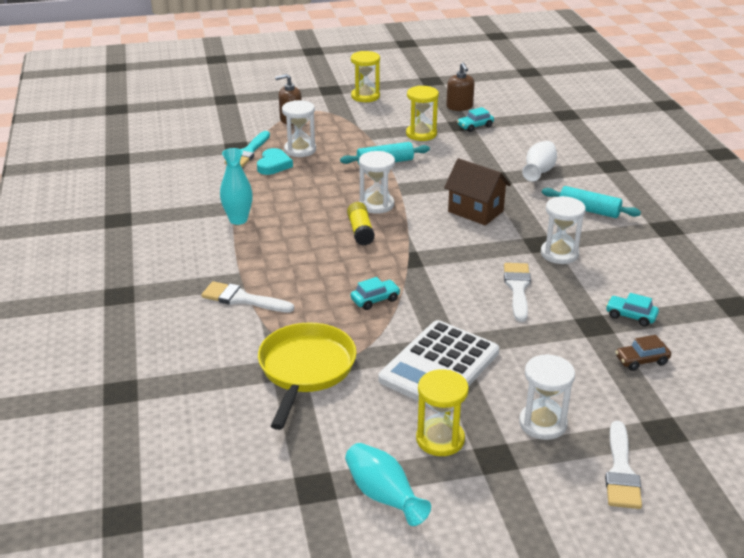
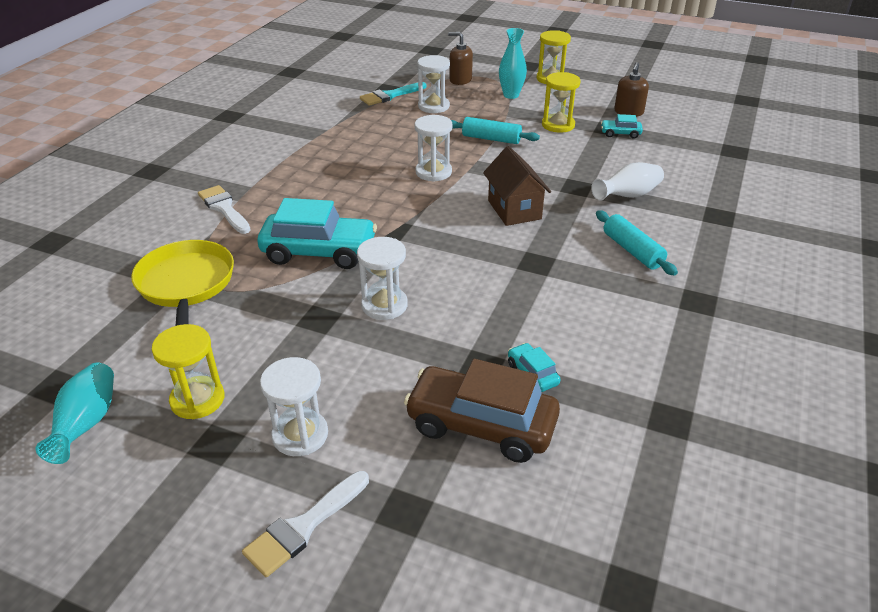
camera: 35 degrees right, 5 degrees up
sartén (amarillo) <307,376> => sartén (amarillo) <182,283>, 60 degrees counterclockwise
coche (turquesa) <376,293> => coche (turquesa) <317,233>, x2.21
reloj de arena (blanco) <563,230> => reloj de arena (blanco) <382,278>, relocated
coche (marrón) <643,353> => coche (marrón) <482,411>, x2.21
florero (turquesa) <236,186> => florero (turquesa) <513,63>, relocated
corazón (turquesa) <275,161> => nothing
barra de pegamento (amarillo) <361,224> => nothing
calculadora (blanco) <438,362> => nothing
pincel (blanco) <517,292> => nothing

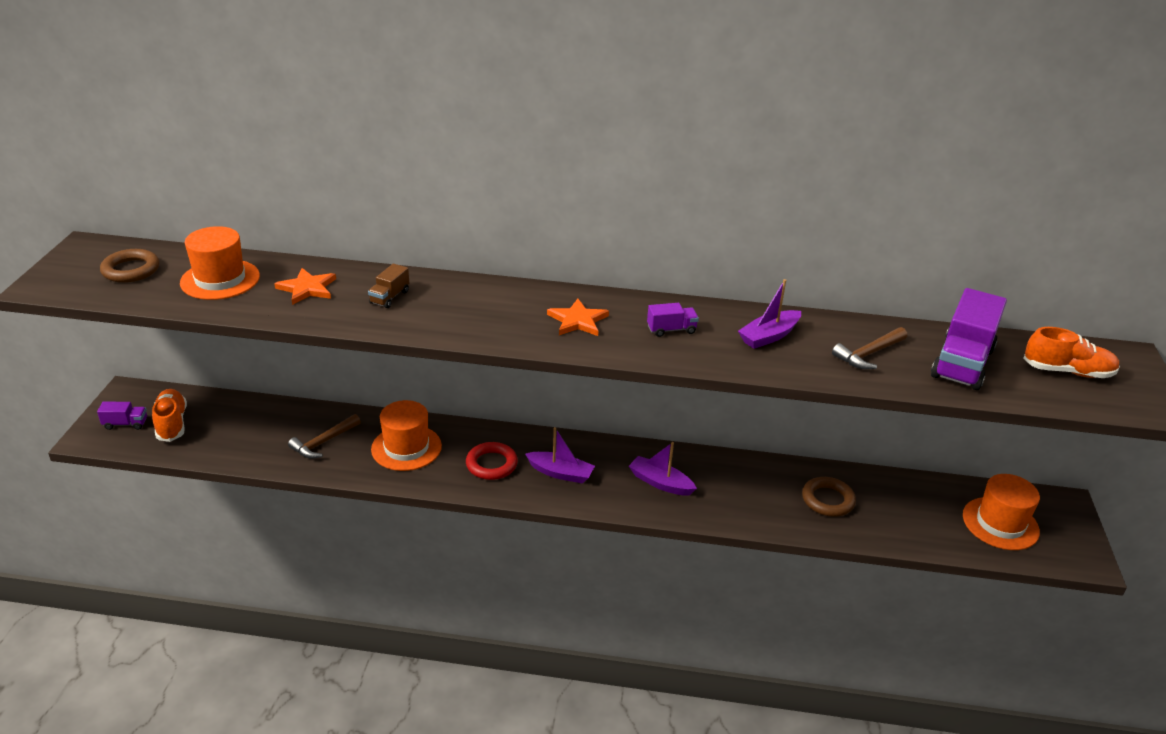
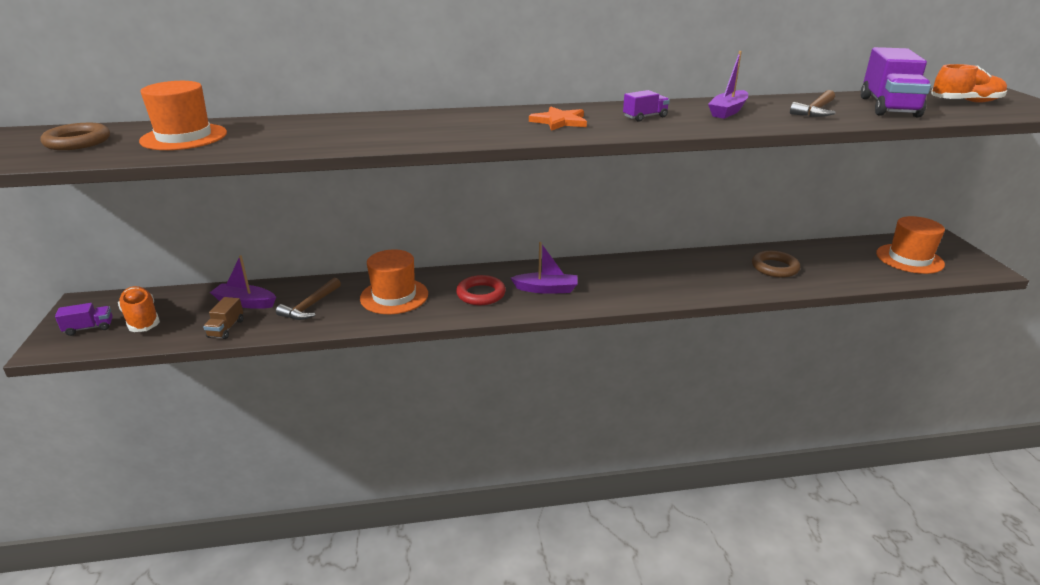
camera: 15 degrees left, 5 degrees down
camión (marrón) <388,285> => camión (marrón) <223,318>, relocated
barco (morado) <663,469> => barco (morado) <243,282>, relocated
estrella (naranja) <305,286> => nothing

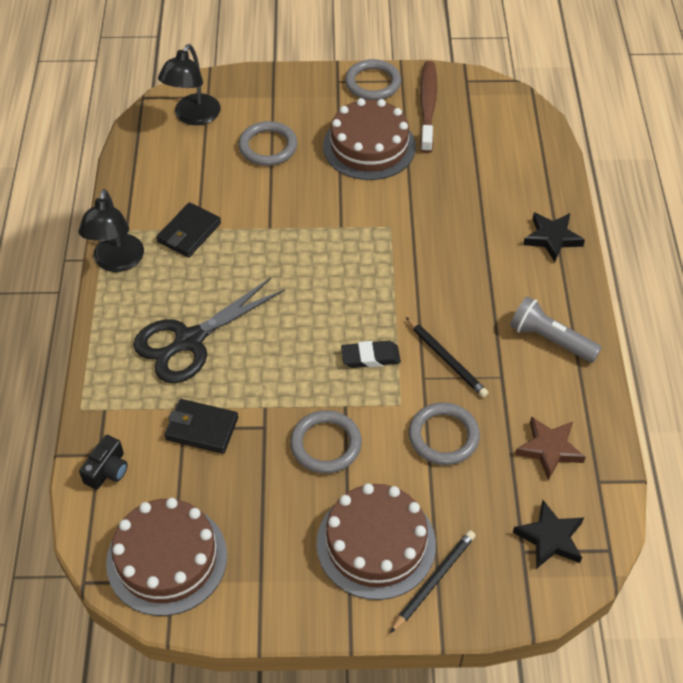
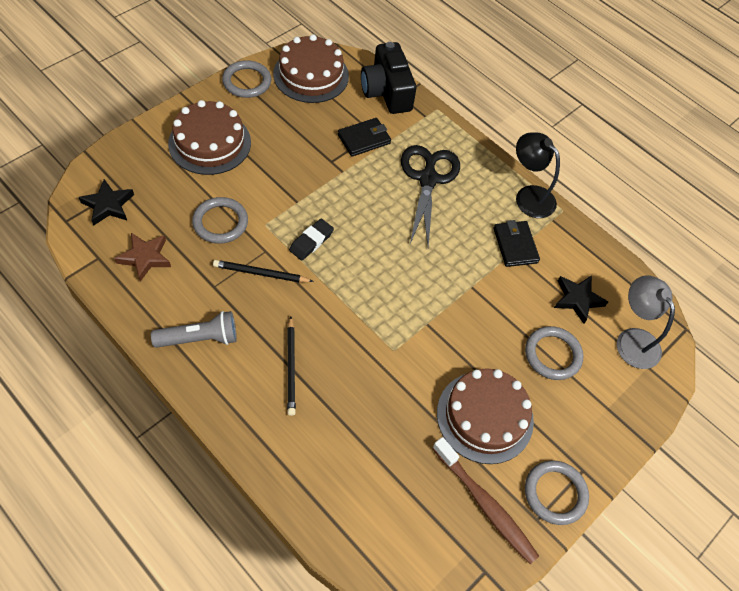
camera: 130 degrees right, 5 degrees up
anillo (gris) <326,442> => anillo (gris) <246,79>, relocated
lápiz (negro) <433,581> => lápiz (negro) <291,366>, relocated
cámara (negro) <103,462> => cámara (negro) <389,78>, x1.99
estrella (negro) <554,237> => estrella (negro) <581,299>, relocated
lámpara (negro) <189,84> => lámpara (gris) <646,322>

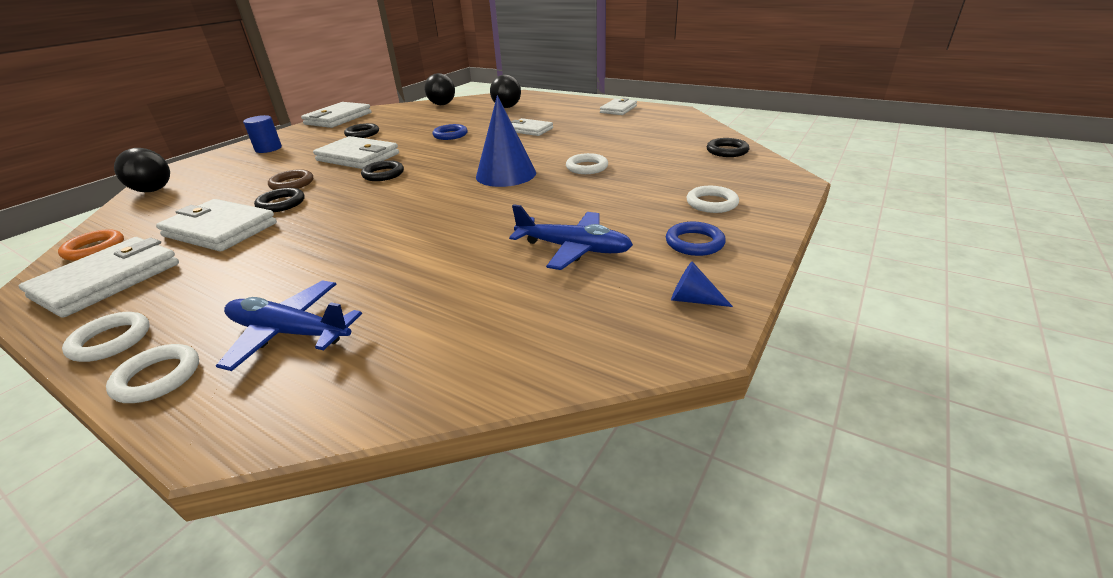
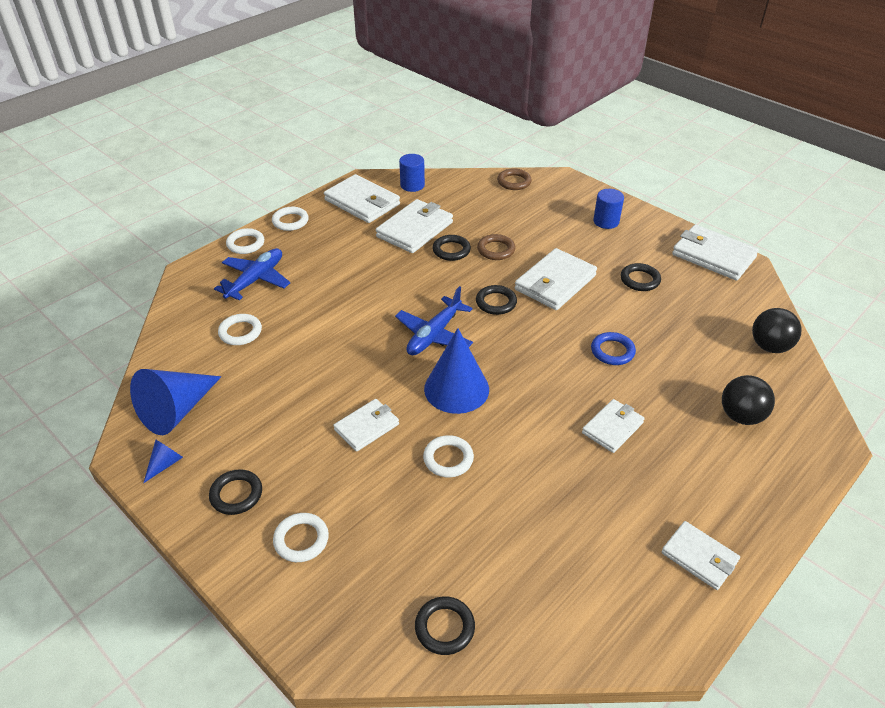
camera: 100 degrees right, 10 degrees up
nothing => cono (azul) <175,402>
anillo (azul) <696,239> => anillo (negro) <235,492>
nothing => anillo (blanco) <240,329>
nothing => cartera (blanco) <366,425>
avión (azul) <571,237> => avión (azul) <434,320>, relocated
anillo (naranja) <91,245> => cilindro (azul) <412,173>
pelota (negro) <142,170> => anillo (marrón) <514,179>

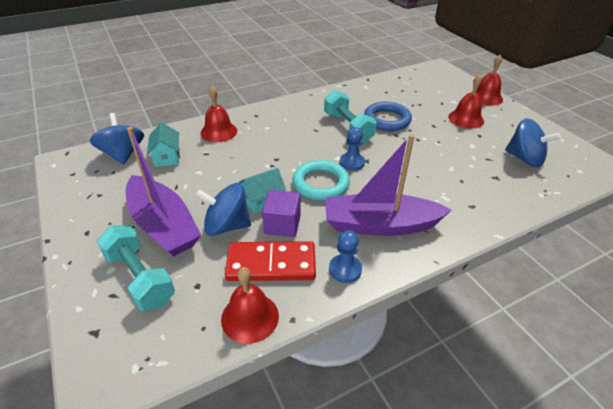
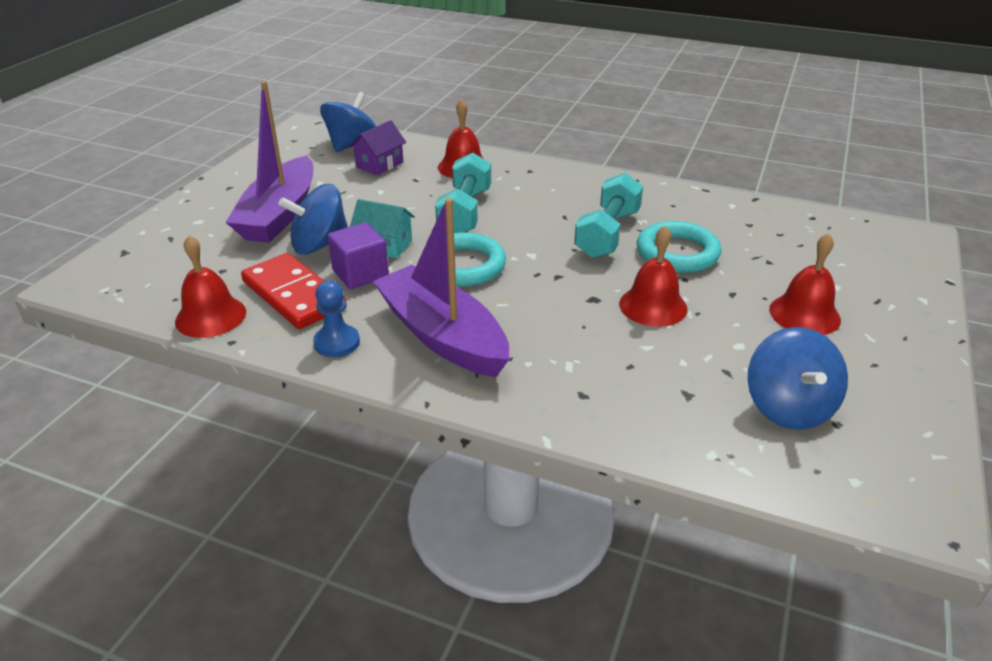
camera: 50 degrees right, 5 degrees down
peonza (azul) <223,209> => peonza (azul) <313,219>, 75 degrees counterclockwise
casa (turquesa) <163,144> => casa (morado) <377,148>
mancuerna (turquesa) <136,268> => mancuerna (turquesa) <463,193>, relocated
campana (rojo) <487,80> => campana (rojo) <653,276>, relocated
anillo (azul) <388,116> => anillo (turquesa) <679,247>
peón (azul) <352,149> => nothing

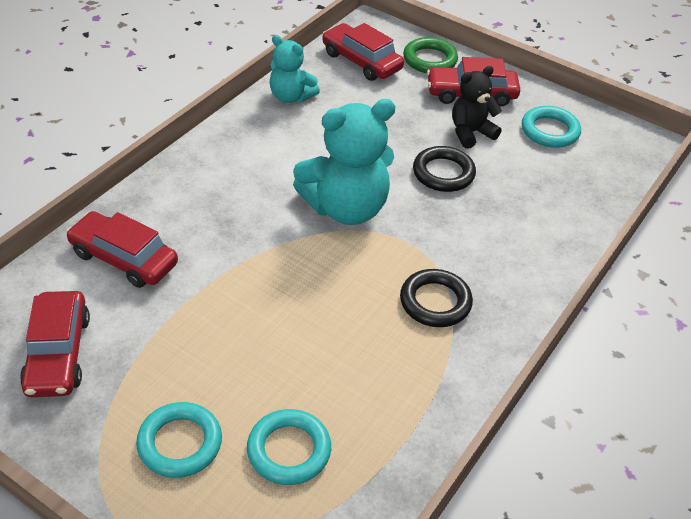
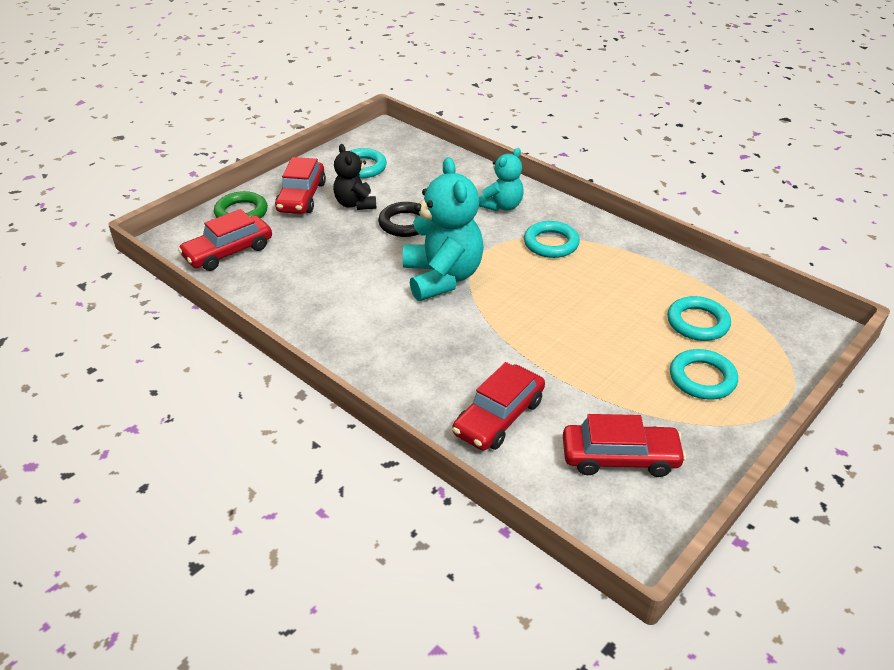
camera: 80 degrees left, 5 degrees down
osito (turquesa) <295,69> => osito (turquesa) <501,179>, relocated
anillo (negro) <436,298> => anillo (turquesa) <552,239>

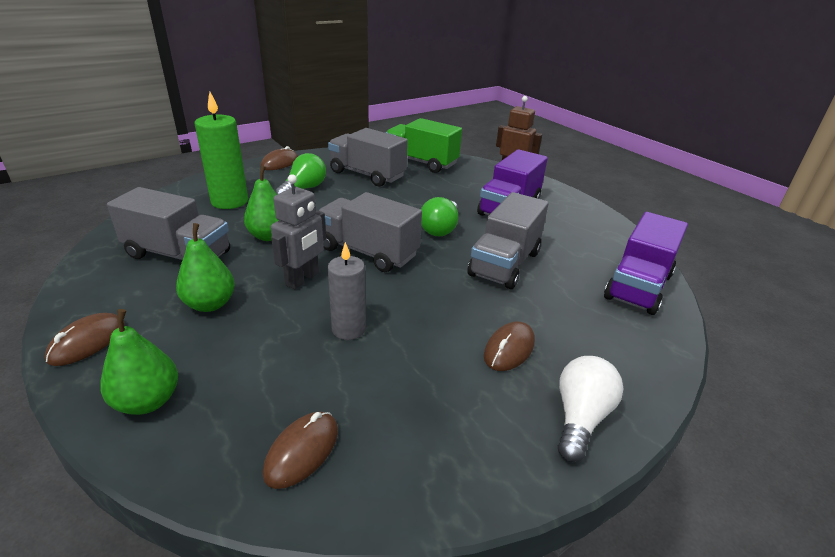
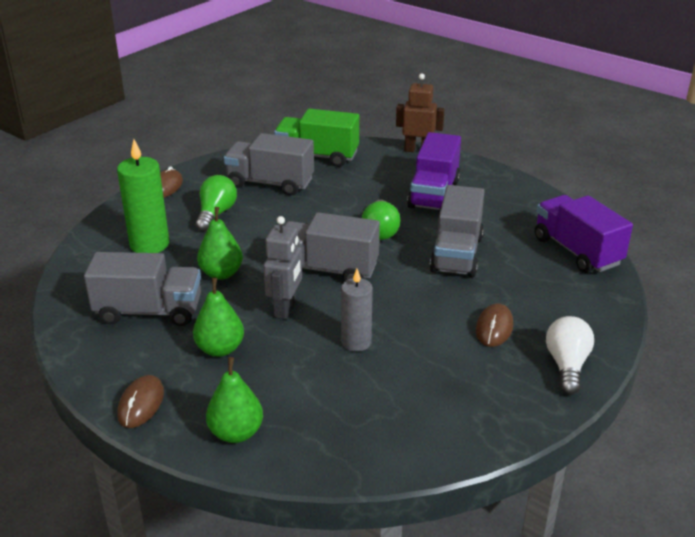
camera: 15 degrees left, 0 degrees up
camión (morado) <646,263> => camión (morado) <584,234>, 135 degrees clockwise
ratón (marrón) <300,450> => nothing

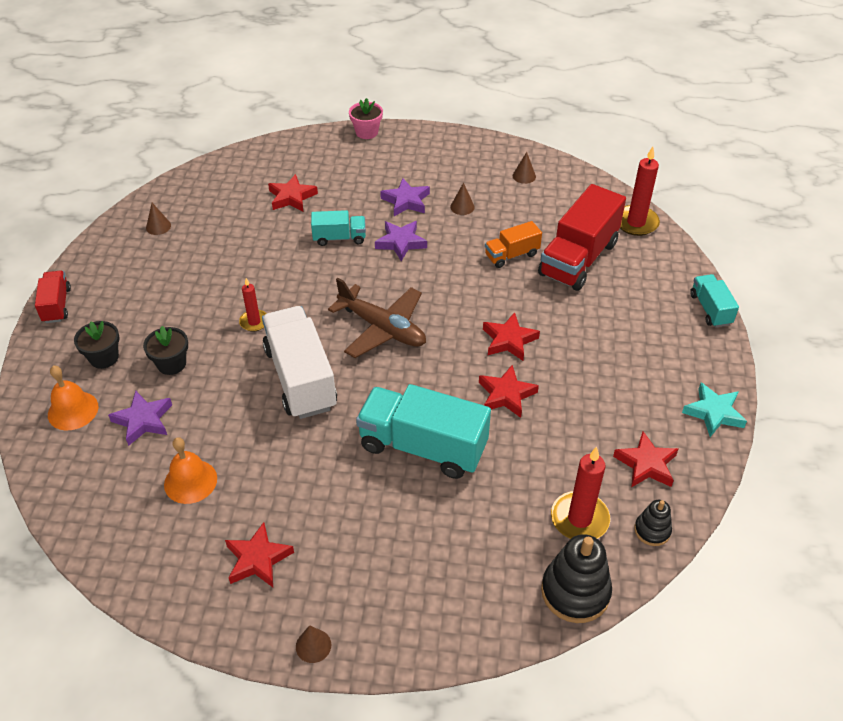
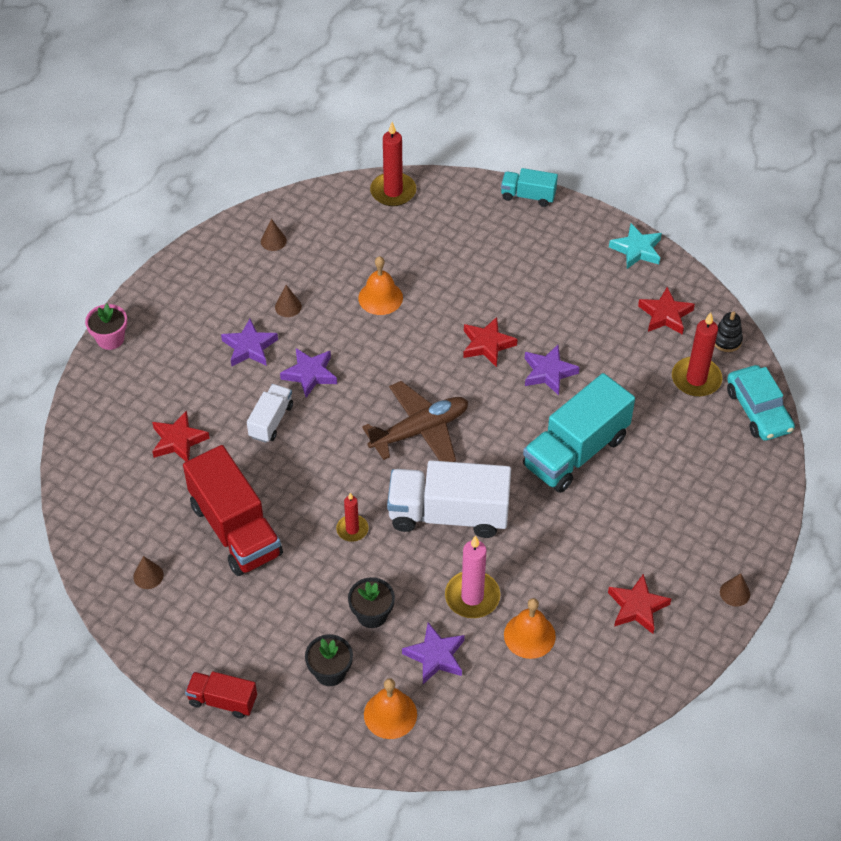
camera: 65 degrees left, 5 degrees up
camión (rojo) <582,237> => camión (rojo) <233,510>, relocated
camión (turquesa) <338,228> => camión (blanco) <270,413>
camión (naranja) <513,244> => campana (naranja) <380,285>
nothing => vela (rosa) <472,576>
estrella (rojo) <509,391> => estrella (morado) <552,370>
juguete apilable (negro) <576,578> => coche (turquesa) <761,403>

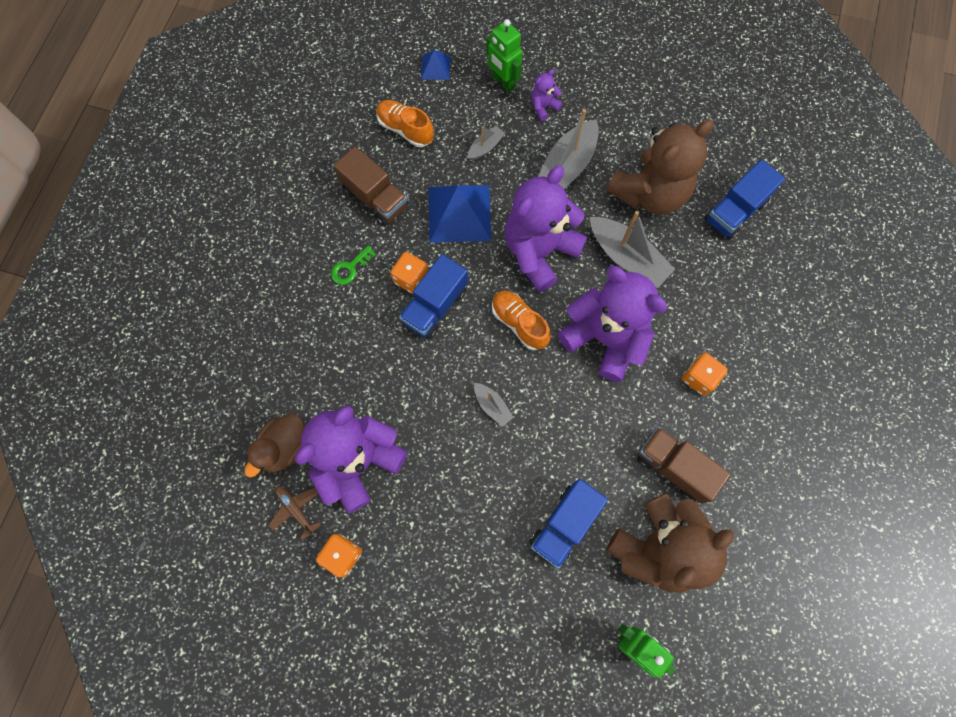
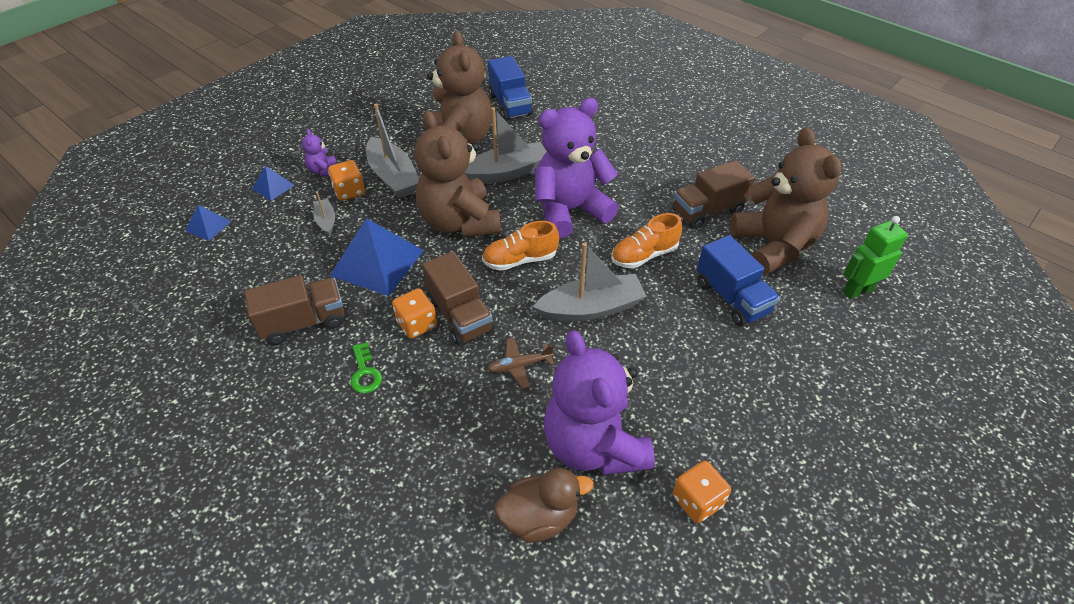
camera: 65 degrees left, 25 degrees down
robot (verde) <504,55> => pirámide (azul) <273,183>
dado (naranja) <705,374> => dado (naranja) <346,180>, relocated
osito (morado) <546,229> => osito (marrón) <457,174>
camión (azul) <433,296> => camión (marrón) <458,298>
avión (marrón) <295,513> => avión (marrón) <520,363>, relocated
pato (marrón) <274,445> => pato (marrón) <544,505>, 75 degrees counterclockwise
barco (gris) <494,405> => barco (gris) <590,282>, x1.99
zapato (naranja) <405,123> => zapato (naranja) <646,241>, relocated

